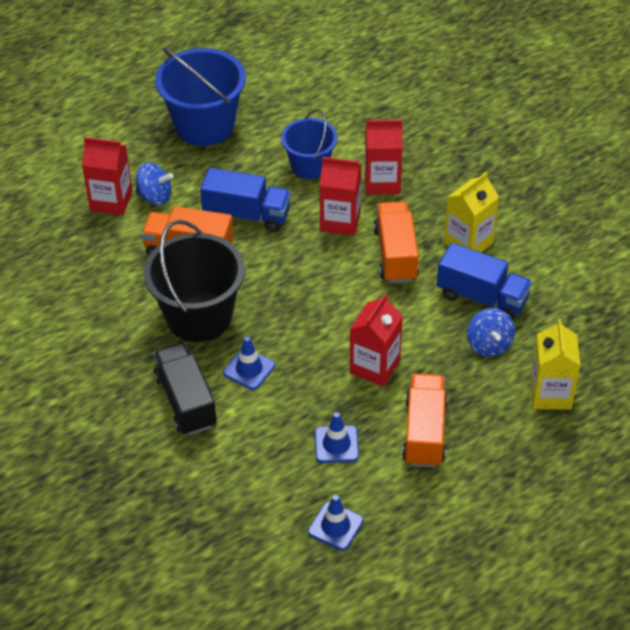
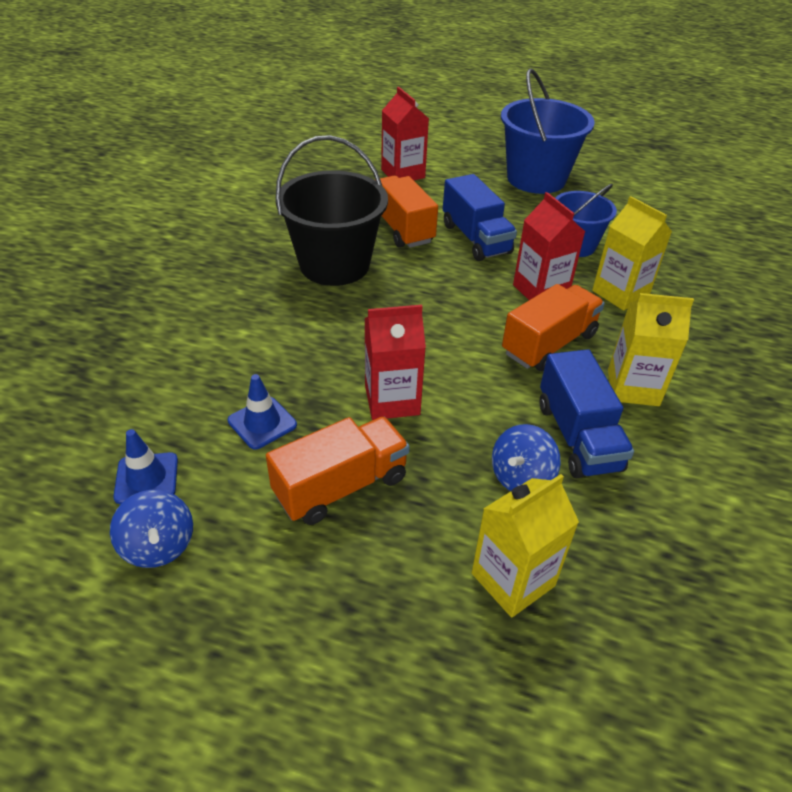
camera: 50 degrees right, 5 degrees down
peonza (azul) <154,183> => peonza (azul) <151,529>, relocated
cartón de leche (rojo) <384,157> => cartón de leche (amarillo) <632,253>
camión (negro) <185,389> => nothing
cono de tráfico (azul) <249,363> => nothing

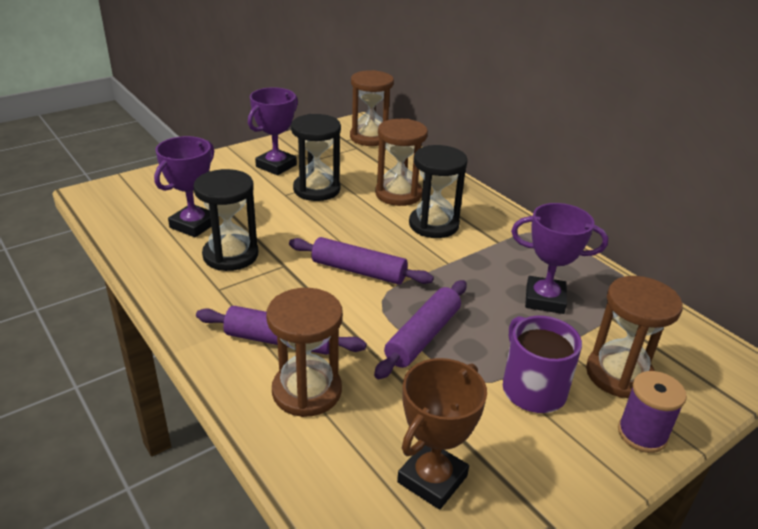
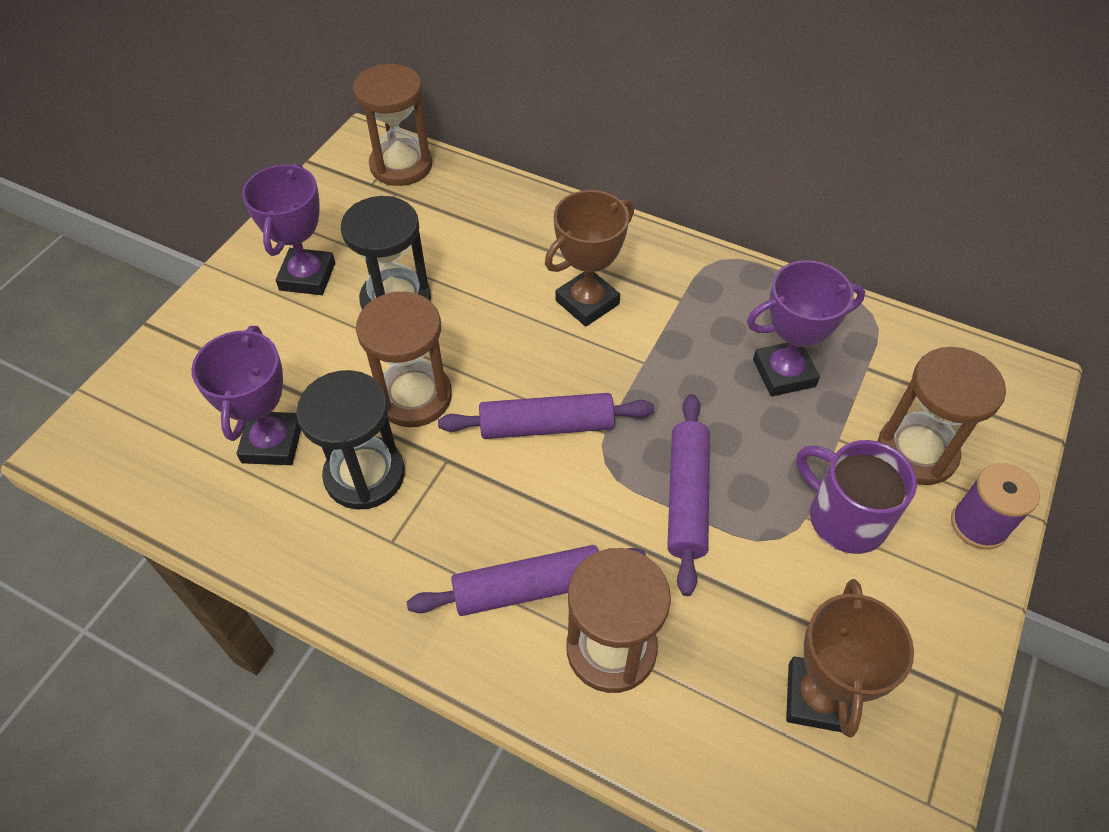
camera: 25 degrees left, 20 degrees up
reloj de arena (marrón) <401,162> => reloj de arena (marrón) <404,359>, relocated
reloj de arena (negro) <438,191> => trofeo (marrón) <589,258>

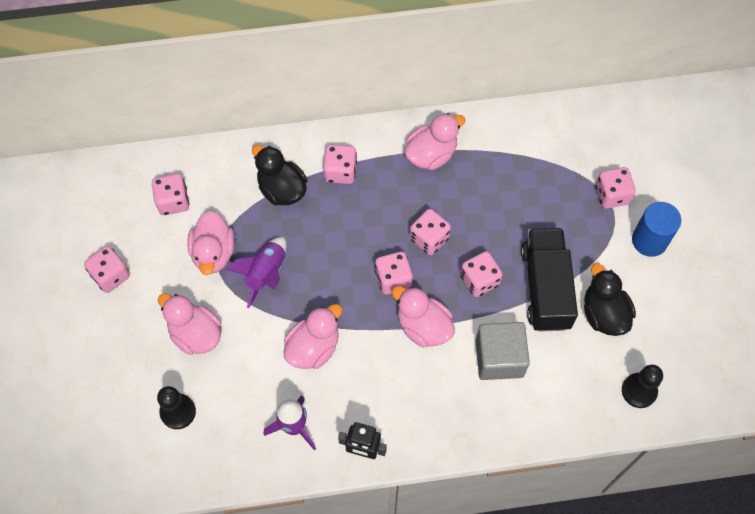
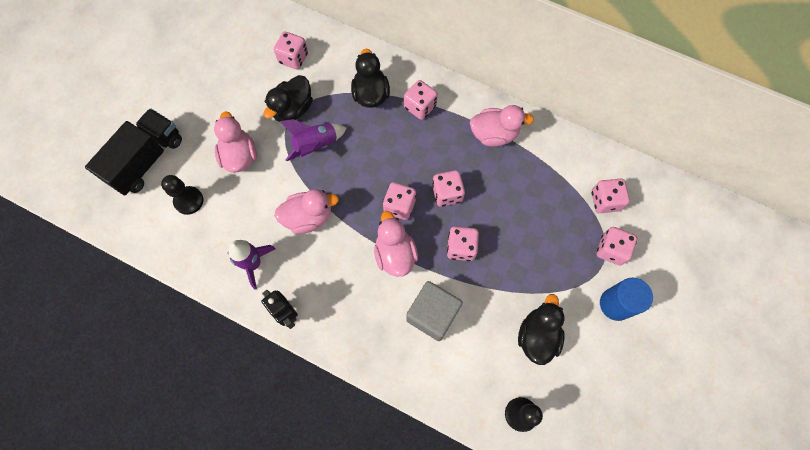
camera: 35 degrees right, 5 degrees up
camión (negro) <549,280> => camión (negro) <133,151>, relocated
pato (rosa) <211,243> => pato (negro) <288,98>
dado (rosa) <107,269> => dado (rosa) <611,196>, relocated

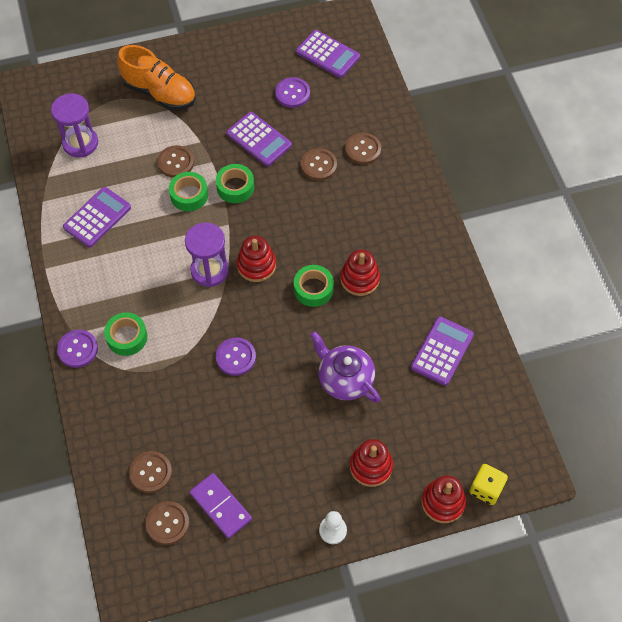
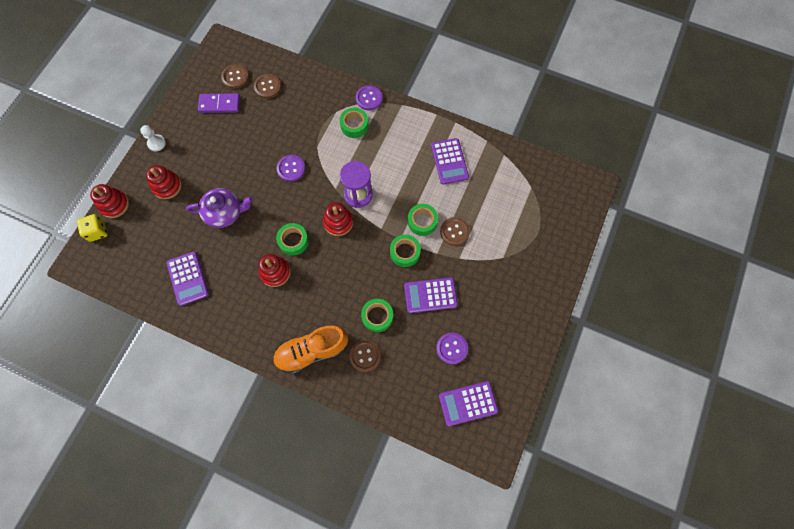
camera: 130 degrees right, 10 degrees up
zapato (naranja) <156,77> => zapato (naranja) <310,349>, relocated
botón (marrón) <319,164> => cinta adhesiva (verde) <377,315>
reloj de arena (morado) <74,125> => nothing

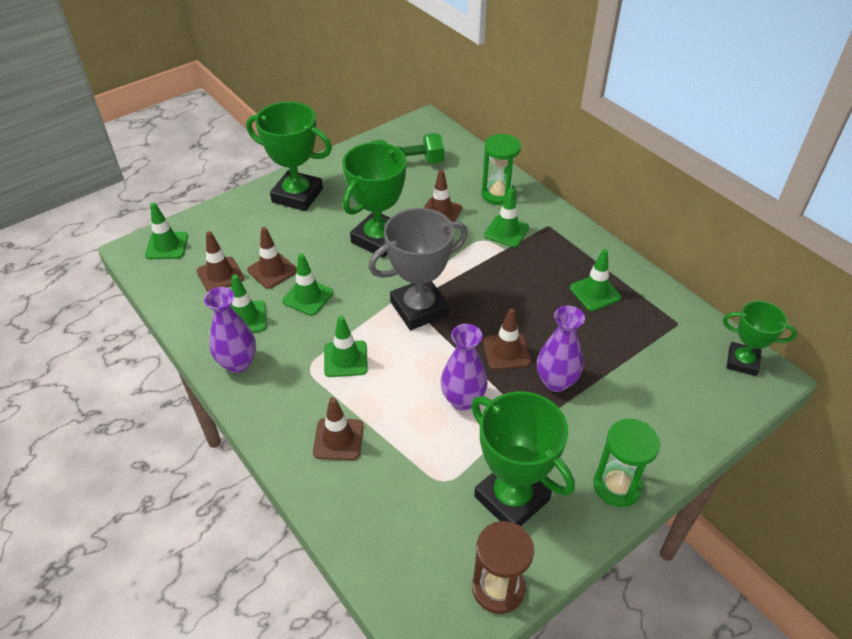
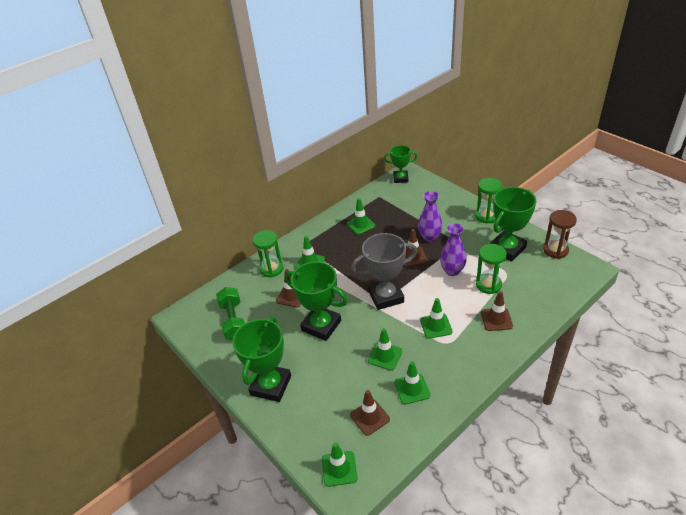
camera: 90 degrees left, 5 degrees down
trofeo (gris) <418,269> => trofeo (gris) <384,271>, 75 degrees counterclockwise
trofeo (verde) <760,338> => trofeo (verde) <400,164>, 75 degrees clockwise
nothing => reloj de arena (verde) <491,269>
florero (morado) <230,330> => nothing
cono de tráfico (marrón) <272,258> => nothing

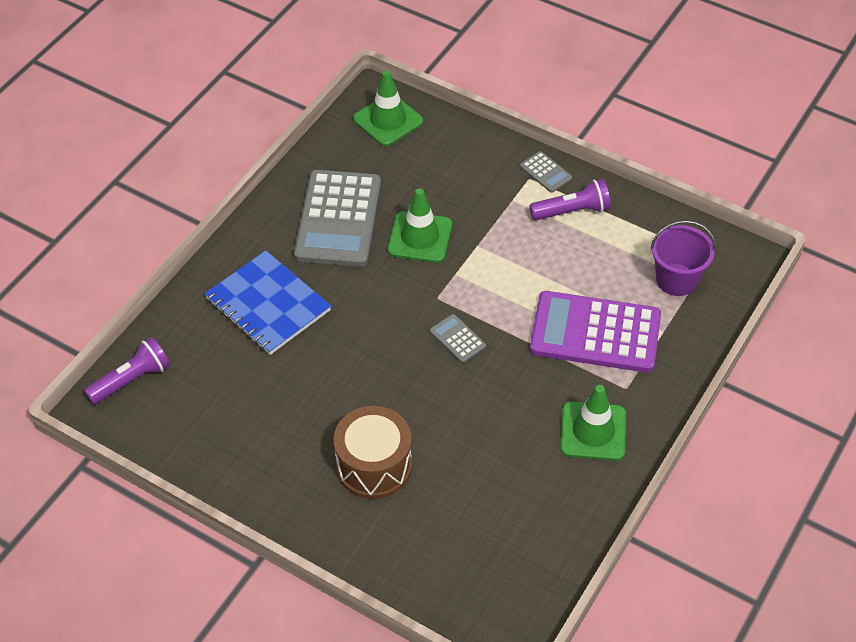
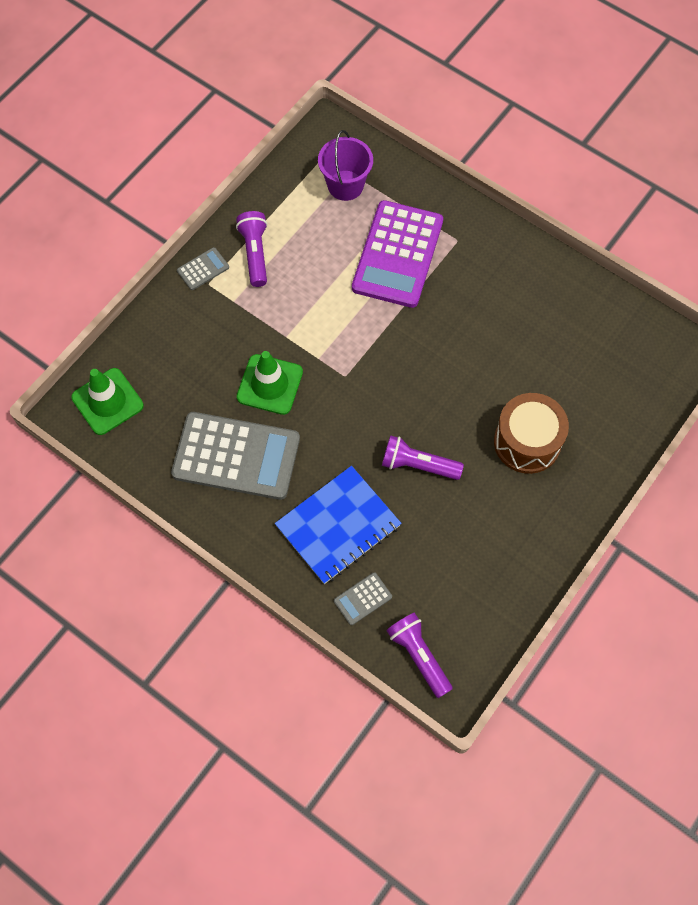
camera: 85 degrees left, 15 degrees up
calculadora (gris) <458,338> => calculadora (gris) <363,598>, relocated
nothing => lámpara de mano (morado) <423,457>
cono de tráfico (verde) <593,423> => nothing

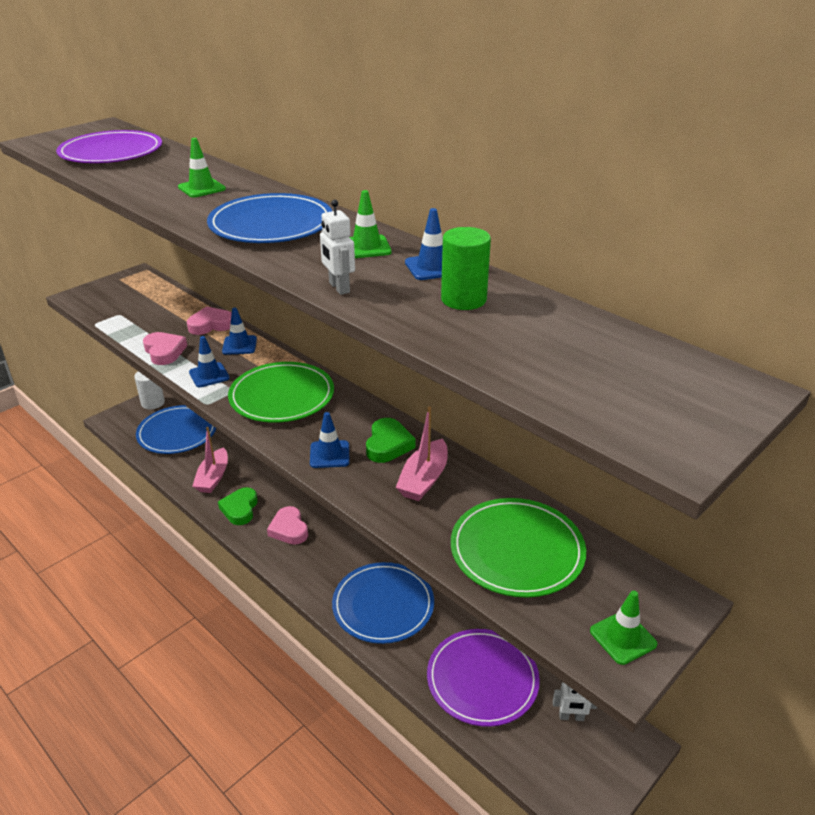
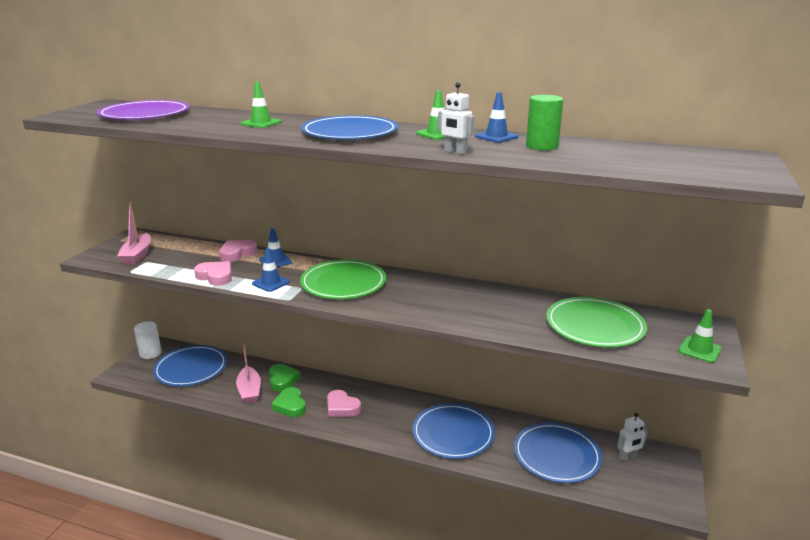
camera: 25 degrees left, 10 degrees down
barco (rosa) <421,454> => barco (rosa) <134,233>, relocated
corazón (verde) <391,440> => corazón (verde) <284,378>, relocated
plato (morado) <483,678> => plato (azul) <558,453>
cono de tráfico (azul) <329,440> => nothing

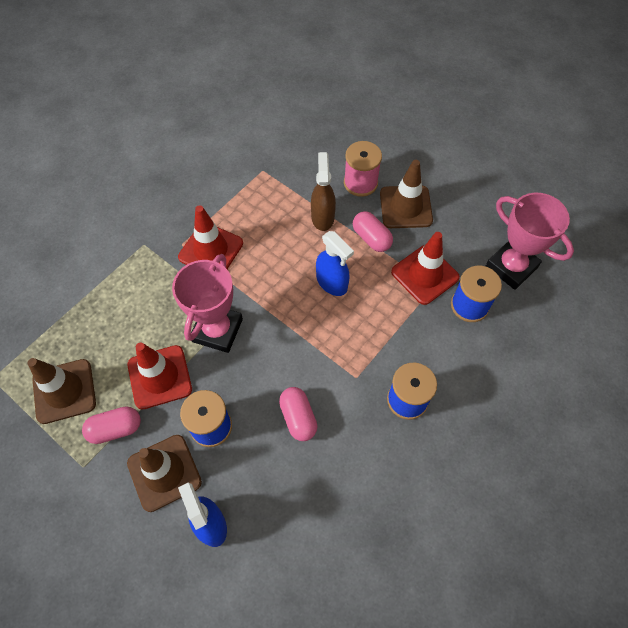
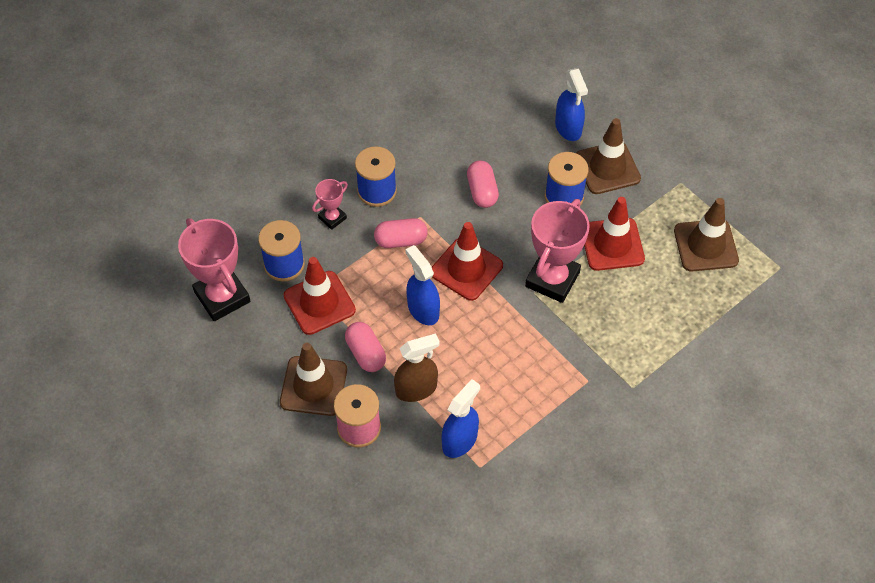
camera: 170 degrees left, 5 degrees down
nothing => trofeo (rosa) <330,204>
cápsula (rosa) <111,425> => cápsula (rosa) <401,233>, relocated
pulverizador (marrón) <323,191> => pulverizador (marrón) <417,368>, 120 degrees counterclockwise
cono de tráfico (rojo) <210,237> => cono de tráfico (rojo) <467,261>, relocated
nothing => pulverizador (azul) <461,418>

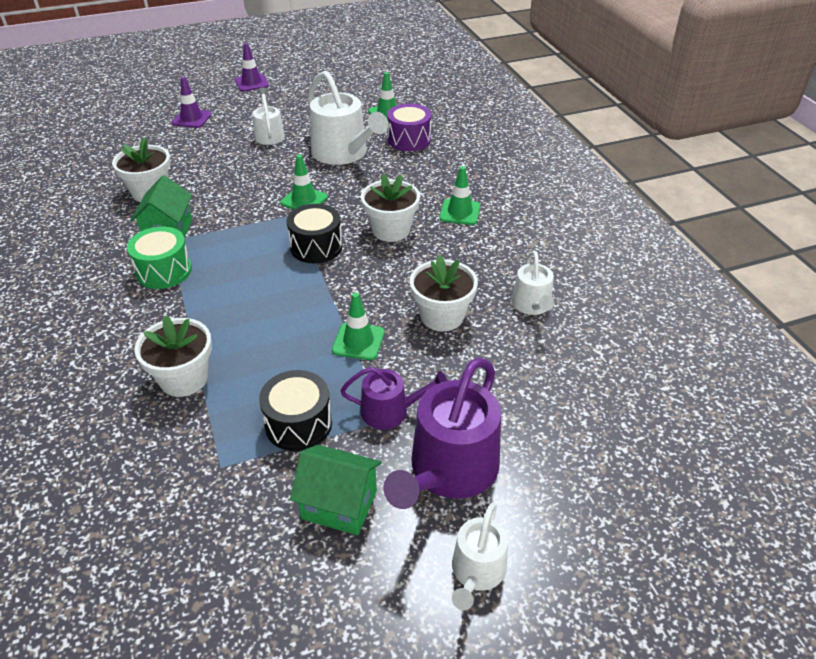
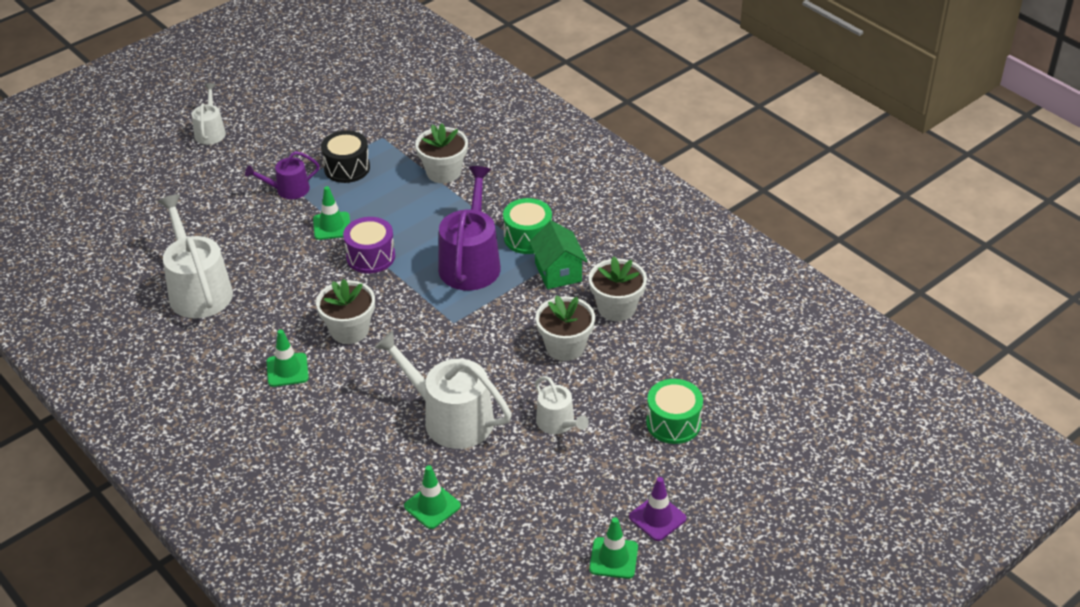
camera: 160 degrees right, 0 degrees up
regadera (blanco) <532,283> => regadera (blanco) <195,256>, x1.81
tambor (morado) <409,127> => tambor (morado) <369,245>, relocated
regadera (morado) <442,433> => regadera (morado) <469,228>, relocated
maceta (blanco) <444,293> => maceta (blanco) <565,328>, relocated
cono de tráfico (verde) <304,182> => cono de tráfico (verde) <613,548>, relocated
cono de tráfico (morado) <192,102> => tambor (verde) <674,411>
tambor (negro) <315,233> => nothing
casa (verde) <336,490> => nothing

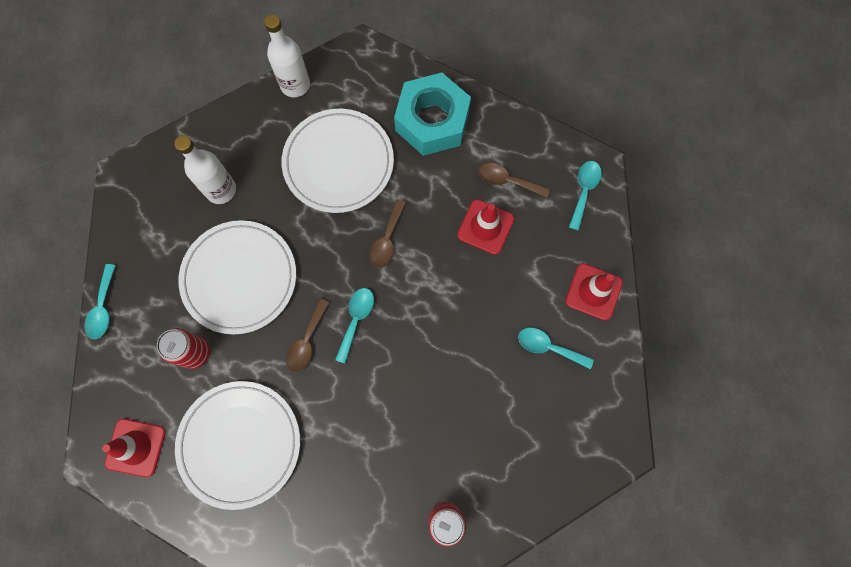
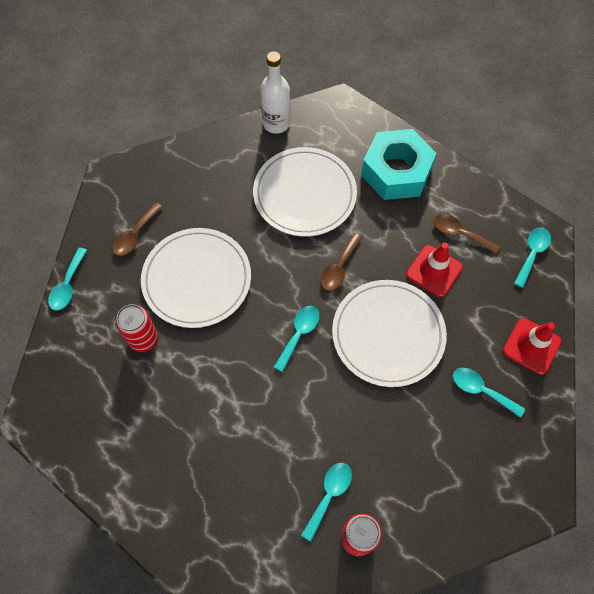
camera: 10 degrees right, 10 degrees down
cuchara (marrón) <308,335> => cuchara (marrón) <137,229>, relocated
nothing => cuchara (turquesa) <326,502>
plato (blanco) <237,445> => plato (blanco) <389,333>, relocated
cono de tráfico (rojo) <134,448> => nothing
botella (blanco) <205,169> => nothing

